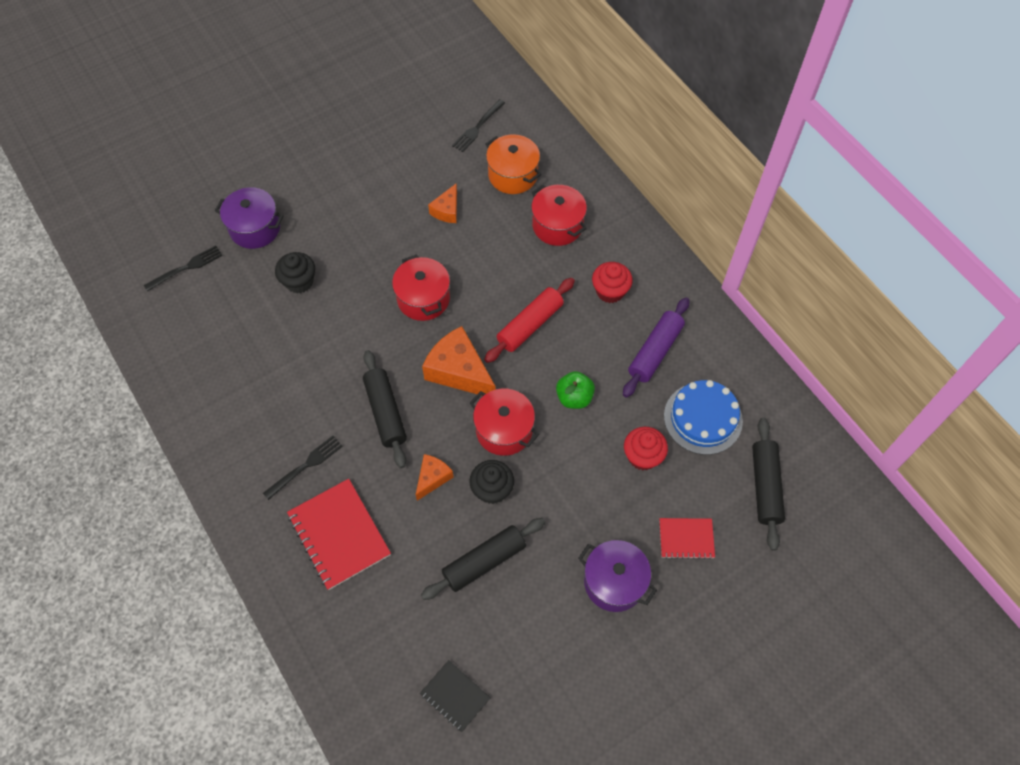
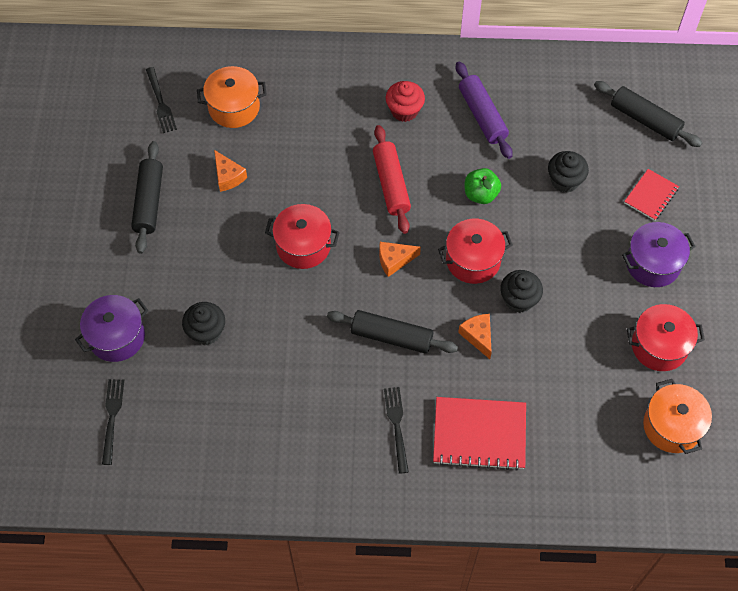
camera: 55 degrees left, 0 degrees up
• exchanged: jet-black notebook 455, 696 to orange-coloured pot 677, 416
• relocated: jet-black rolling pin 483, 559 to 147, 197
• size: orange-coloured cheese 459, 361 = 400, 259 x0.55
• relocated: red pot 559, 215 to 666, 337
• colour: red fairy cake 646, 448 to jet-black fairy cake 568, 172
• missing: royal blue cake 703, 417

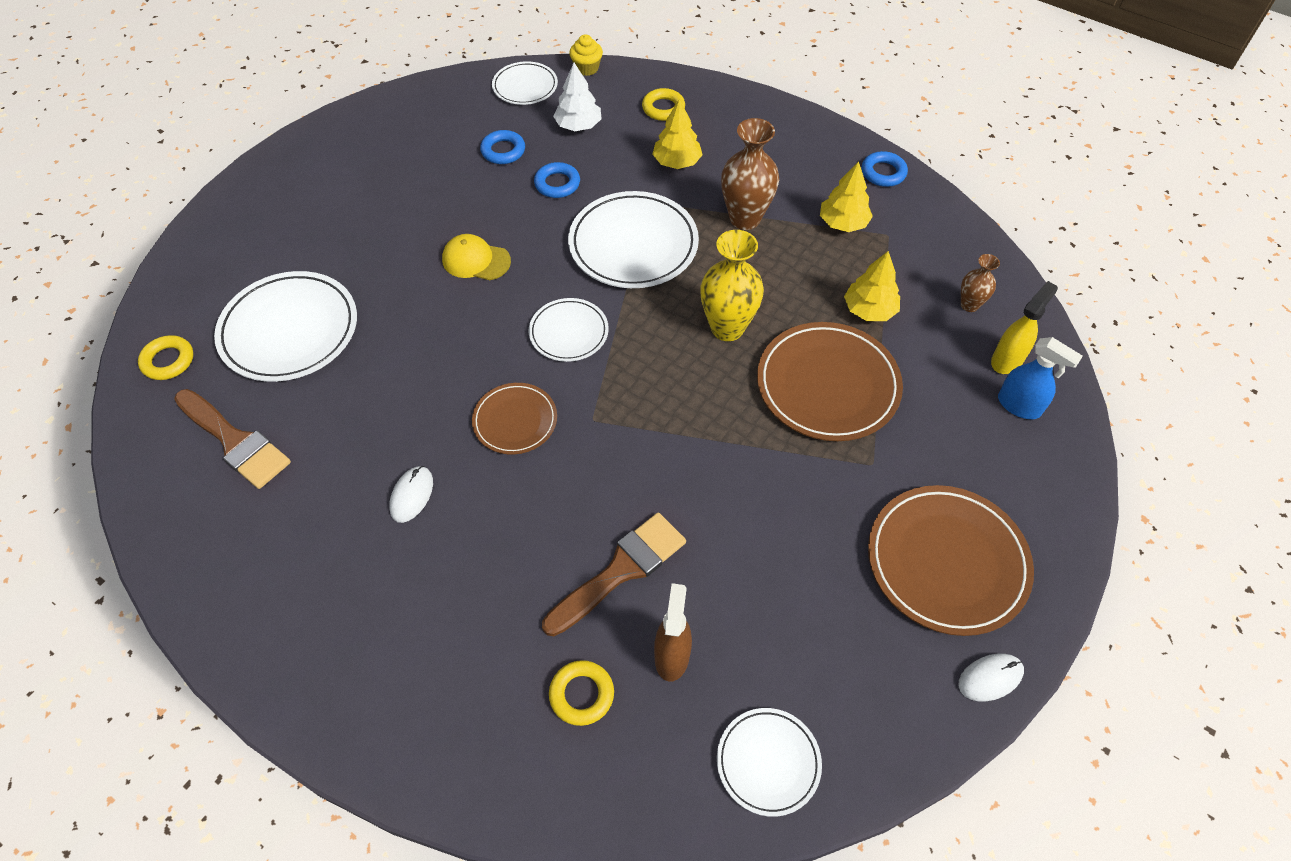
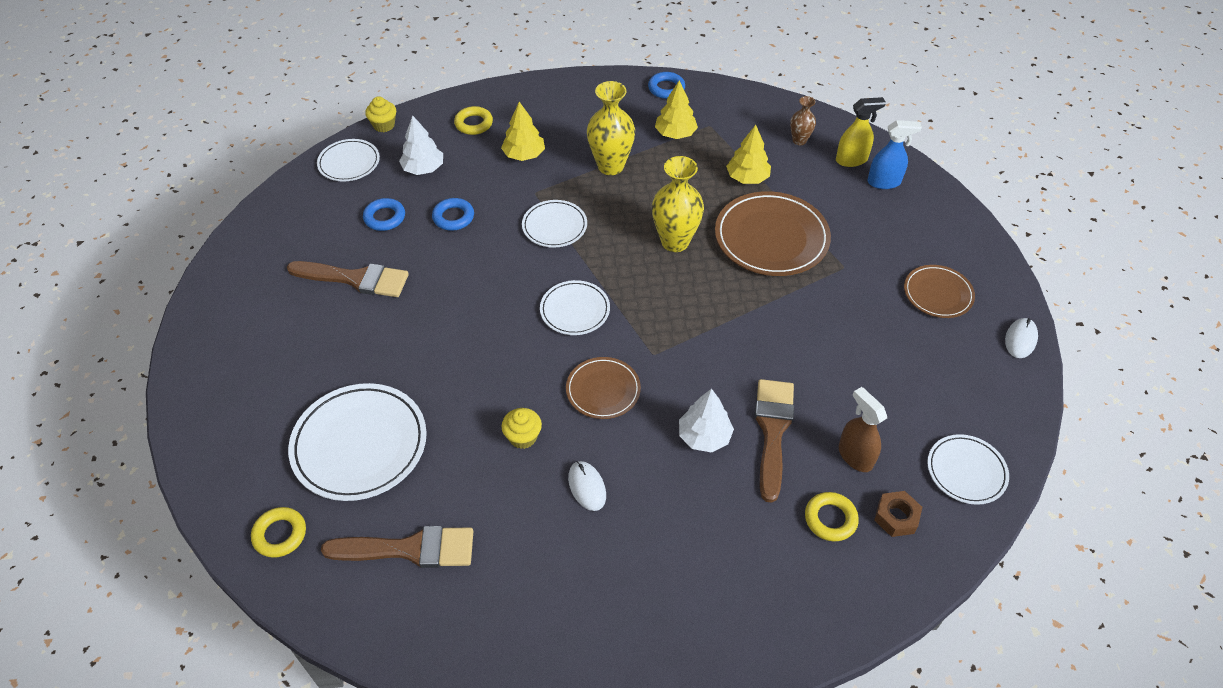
camera: 40 degrees left, 5 degrees down
• missing: yellow baseball cap 476, 257
• size: white flat dish 633, 239 = 554, 224 x0.58
• colour: brown tall vase 750, 174 to yellow tall vase 611, 128
• size: brown flat dish 951, 560 = 939, 291 x0.58
• spun: yellow sprayer 1024, 327 = 861, 132 75 degrees clockwise
• appeared: brown brush 348, 279
• appeared: yellow fairy cake 521, 428
• appeared: white tree 706, 421
• appeared: brown nut 898, 514

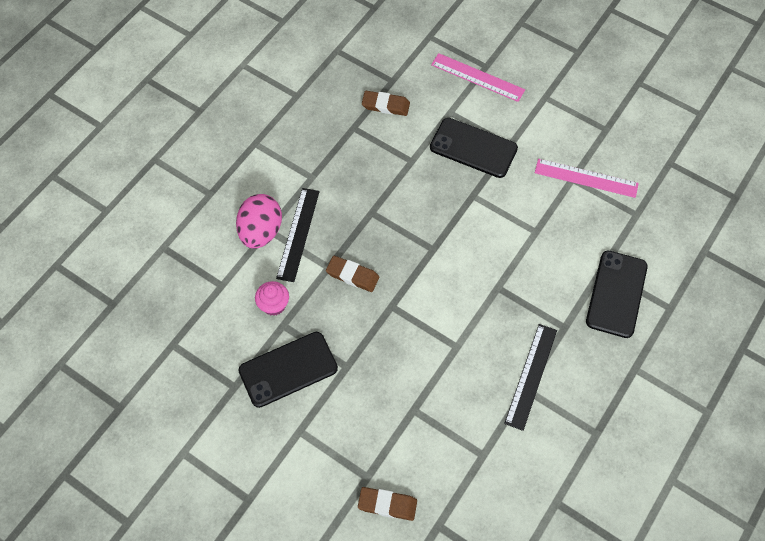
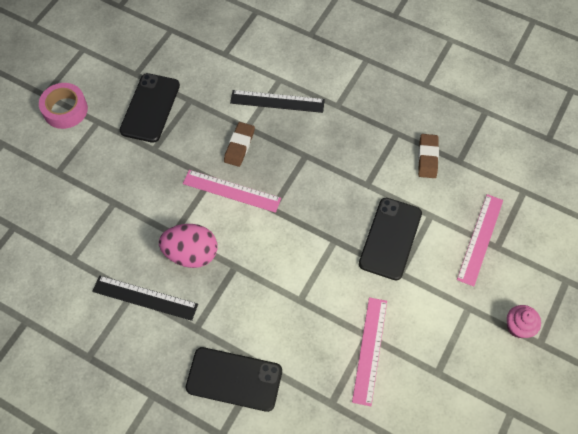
camera: 85 degrees right, 0 degrees up
• relocated: rose-pink toy egg 259, 221 to 188, 246
• spun: jet-black smartphone 288, 370 = 150, 108 45 degrees clockwise
• relocated: rose-pink fairy cake 272, 298 to 524, 321
• missing: brown eraser 387, 504
• appeared: rose-pink tape 63, 106
• appeared: rose-pink ruler 232, 191

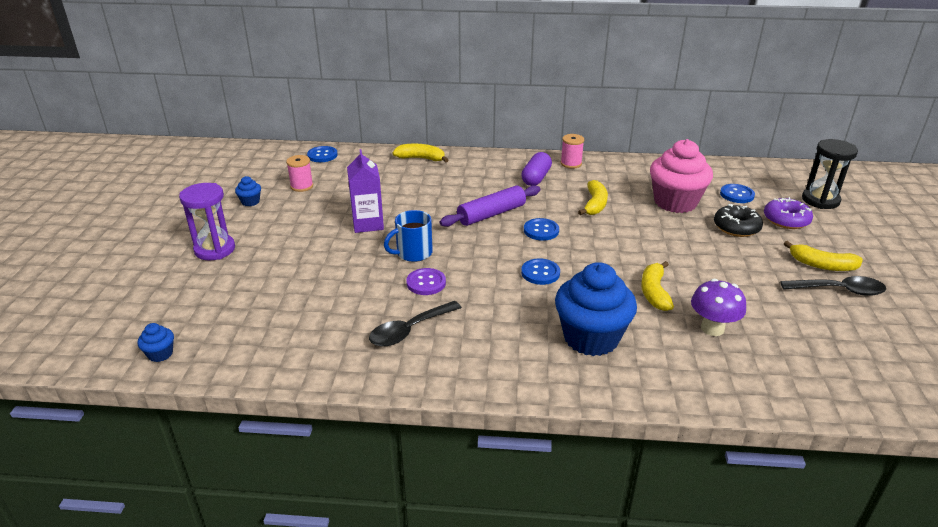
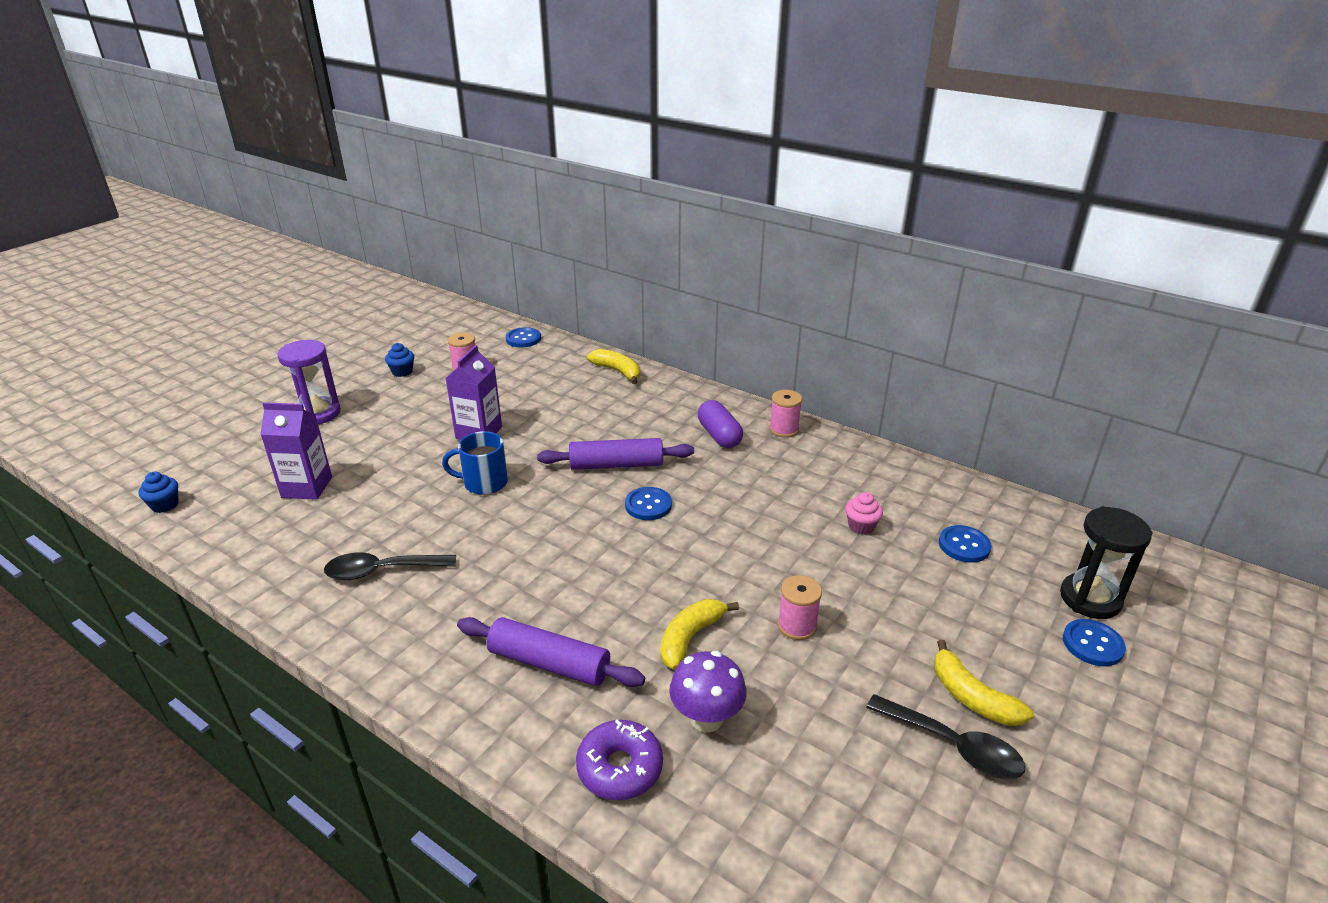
camera: 30 degrees right, 0 degrees up
• missing: purple button 426, 281
• spun: purple pill shape 536, 169 = 720, 424 75 degrees counterclockwise
• relocated: royal blue button 540, 272 to 1094, 642
• exchanged: royal blue fairy cake 596, 309 to purple rolling pin 551, 652
• missing: yellow banana fruit 593, 197
• size: rose-pink fairy cake 681, 176 = 864, 513 x0.42
• missing: jet-black doughnut 738, 220
• relocated: purple doughnut 788, 213 to 619, 759
• appeared: purple milk carton 296, 451
• appeared: rose-pink spool 800, 607

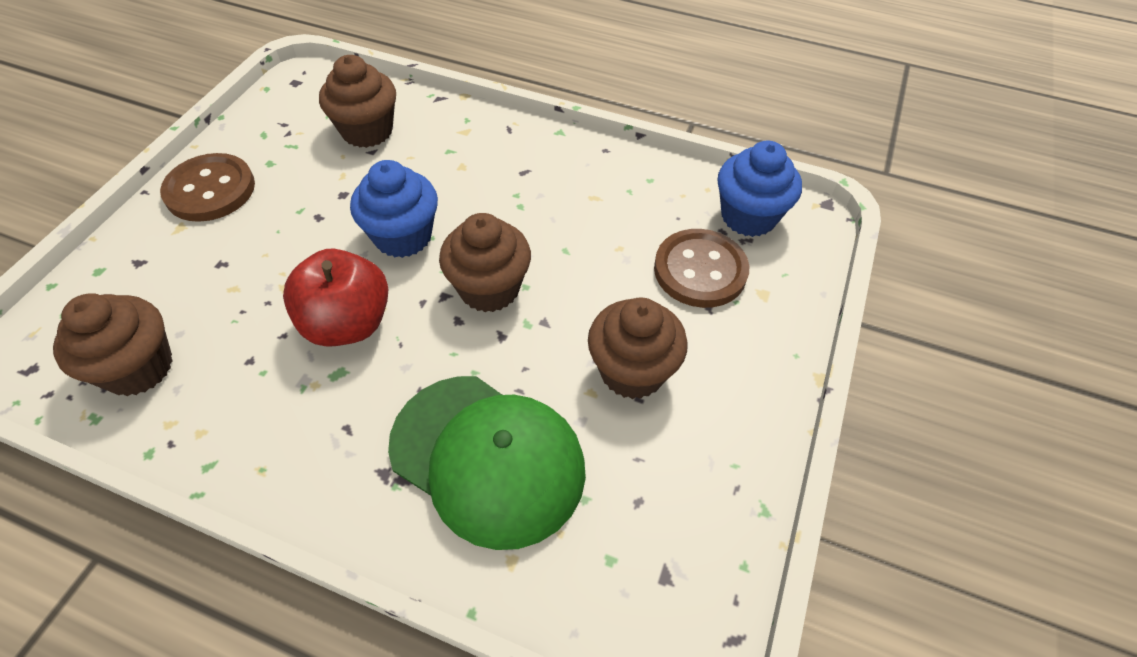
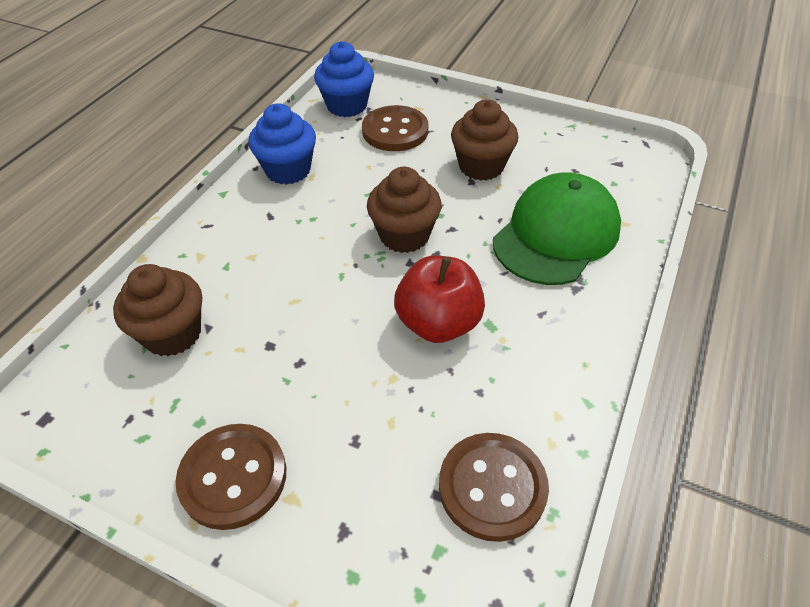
camera: 85 degrees left, 5 degrees down
• exchanged: brown fairy cake 113, 344 to brown button 494, 487
• relocated: royal blue fairy cake 394, 209 to 282, 144

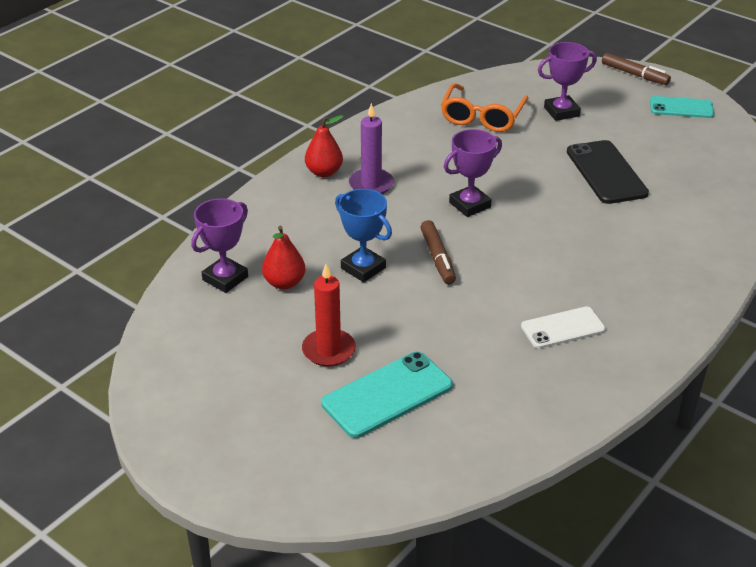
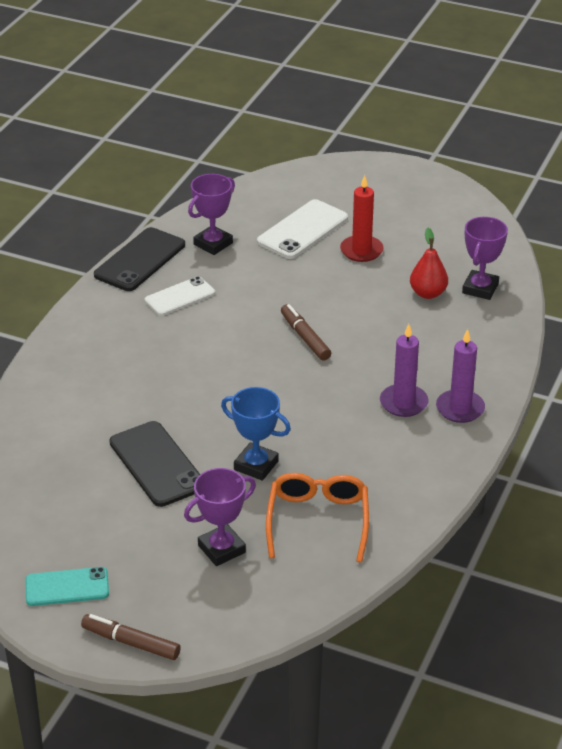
camera: 165 degrees right, 0 degrees up
• exchanged: red pear 324, 146 to purple wax candle 460, 376
• colour: teal smartphone 387, 395 to white smartphone 302, 229
• relocated: royal blue trophy 363, 235 to 256, 434
• relocated: purple trophy 473, 173 to 211, 214
• appeared: jet-black smartphone 139, 259

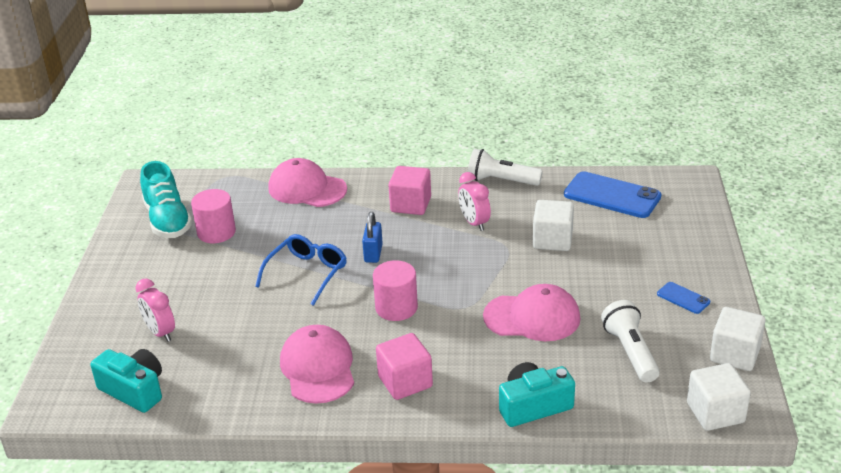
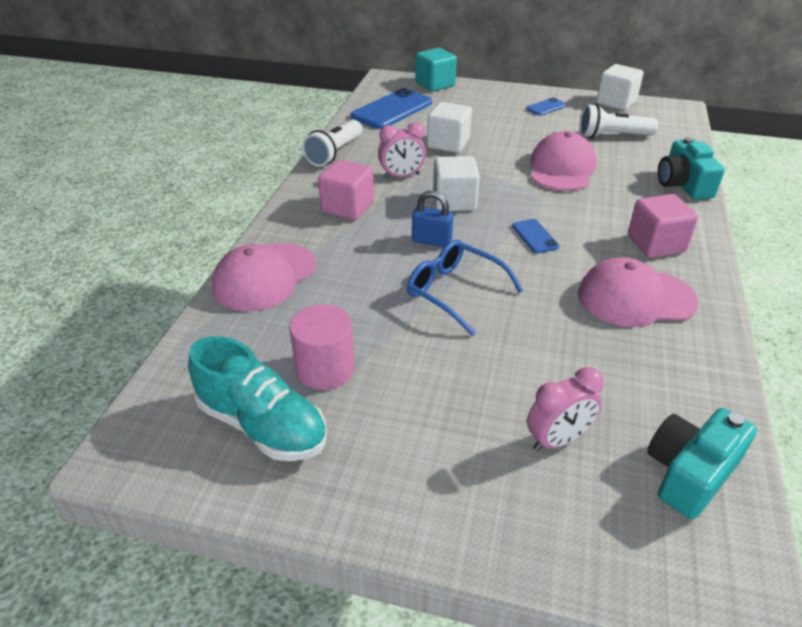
camera: 80 degrees left, 5 degrees up
• spun: teal sneaker 166, 199 = 257, 398 45 degrees clockwise
• exchanged: rose-pink cylinder shape 395, 290 to royal blue smartphone 535, 236
• relocated: white solid cube 719, 397 to 456, 183
• appeared: teal solid cube 436, 69

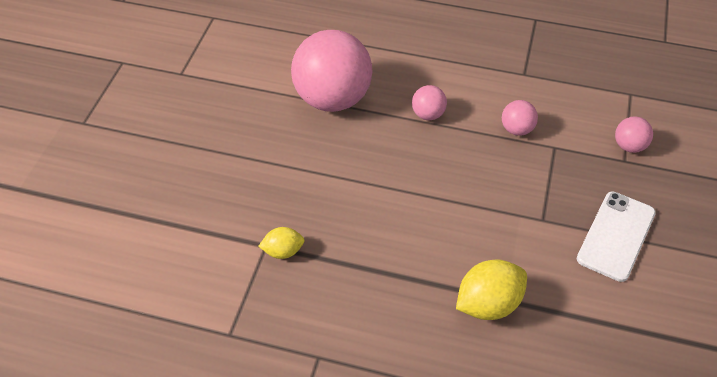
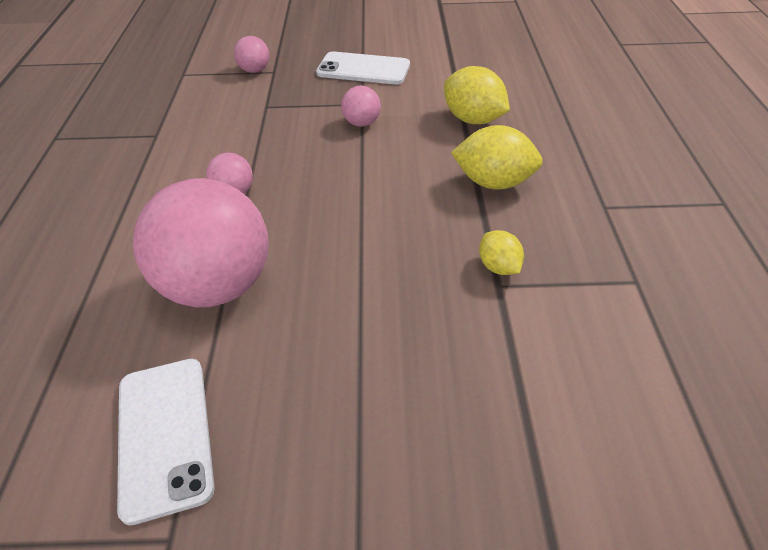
camera: 105 degrees left, 5 degrees down
• relocated: rose-pink ball 520, 118 to 361, 106
• appeared: white smartphone 166, 442
• appeared: yellow toy lemon 497, 157

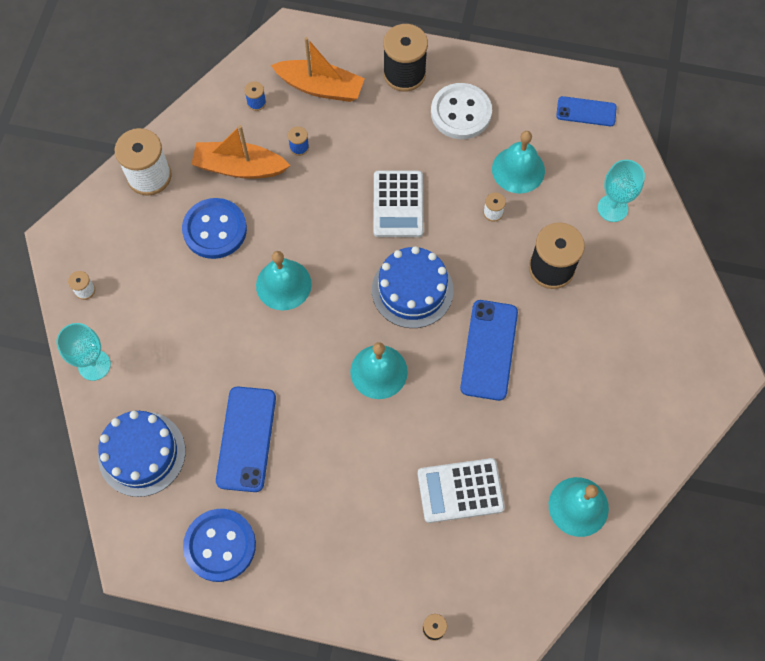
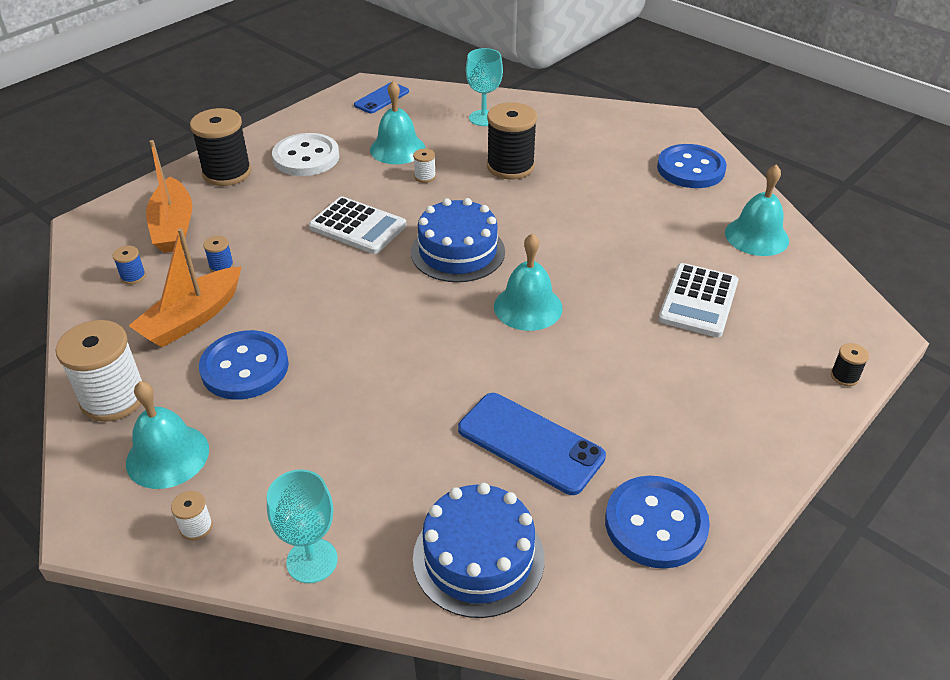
camera: 60 degrees left, 25 degrees down
• relocated: teal hand bell 284, 281 to 167, 435
• spun: orange-coloured toy boat 318, 69 = 169, 196 120 degrees clockwise
• missing: royal blue smartphone 489, 350
• appeared: royal blue button 692, 166

